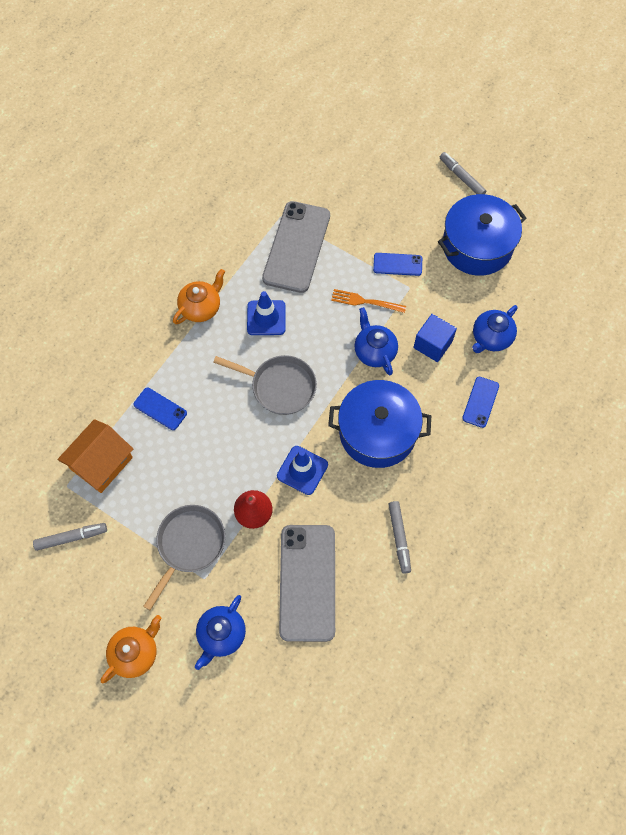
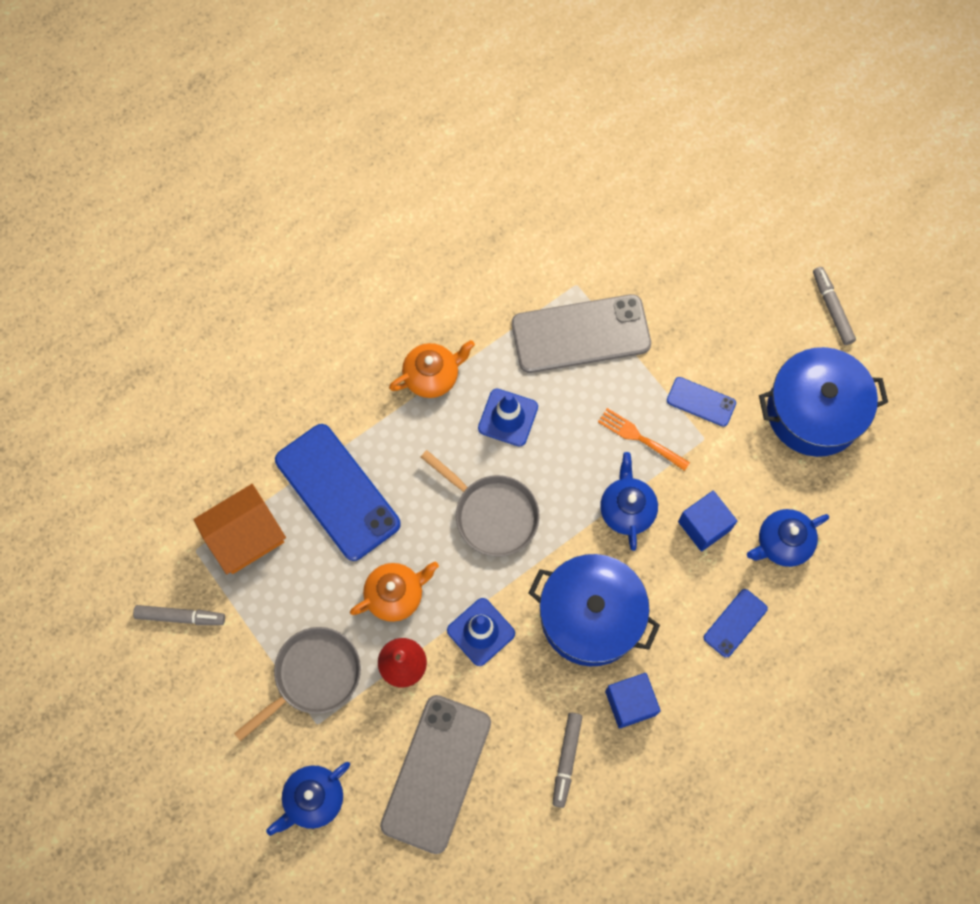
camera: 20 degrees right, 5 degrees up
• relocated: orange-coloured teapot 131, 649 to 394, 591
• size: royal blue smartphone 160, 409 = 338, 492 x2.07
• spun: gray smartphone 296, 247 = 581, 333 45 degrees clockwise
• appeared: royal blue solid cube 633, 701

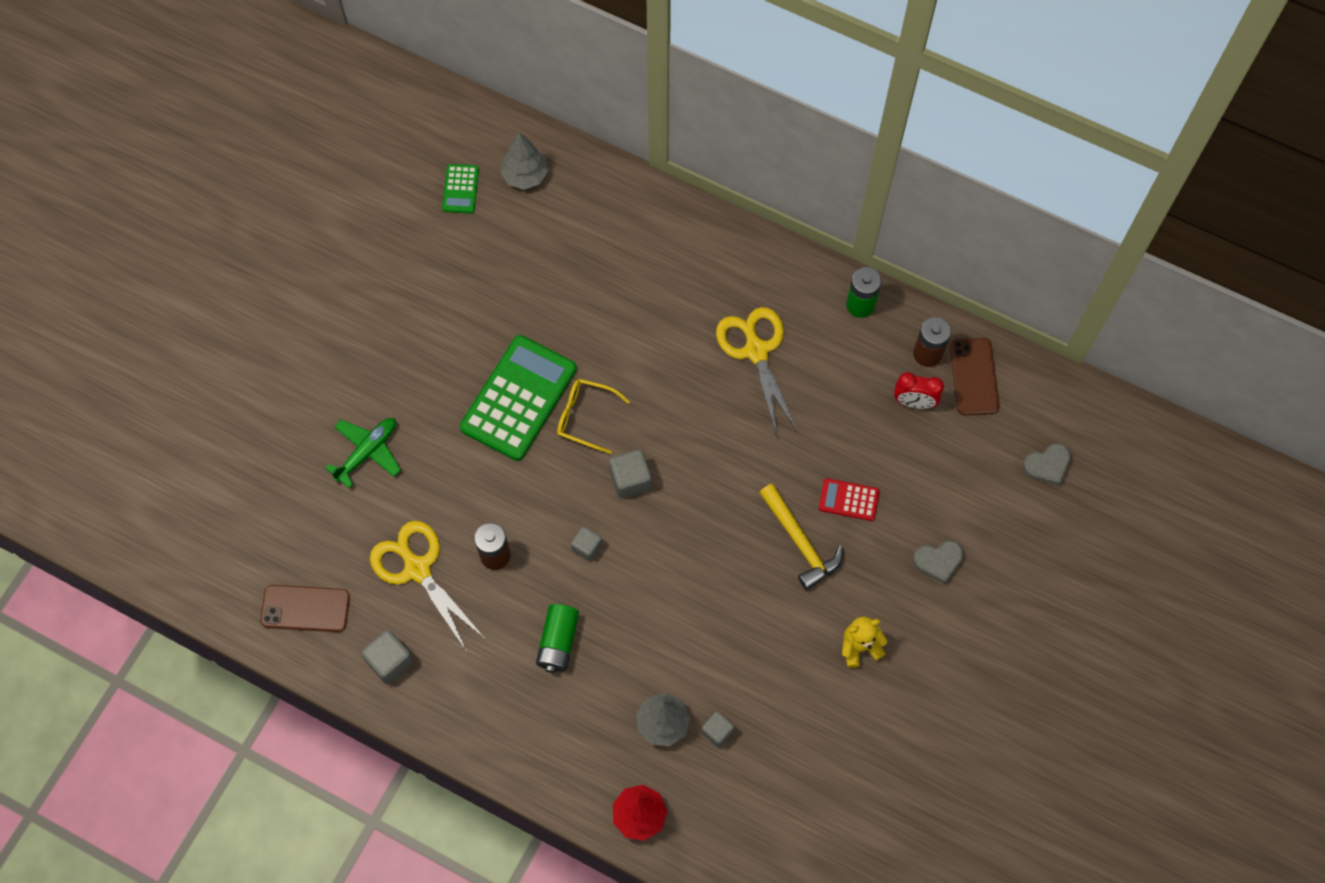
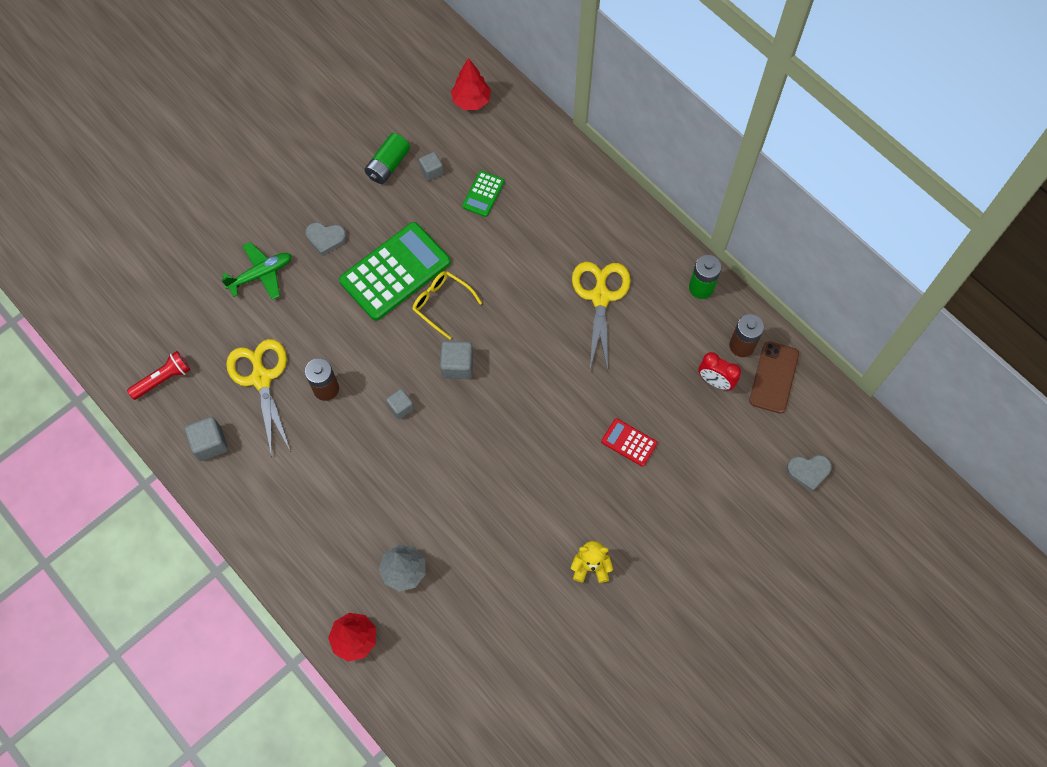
camera: 20 degrees right, 0 degrees up
• exchanged: brown smartphone 305, 608 to red flashlight 158, 375
• relocated: leaf-green pocket calculator 460, 188 to 483, 194
• colour: gray tree 524, 161 to red tree 471, 84
• relocated: leaf-green battery 557, 638 to 387, 158
• relocated: gray solid cube 717, 729 to 431, 166
• missing: yellow hammer 801, 537
• relocated: gray love heart 938, 562 to 325, 239

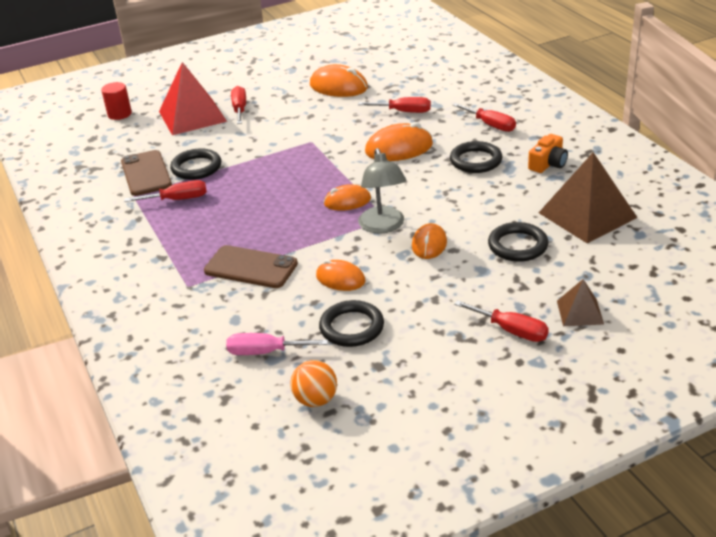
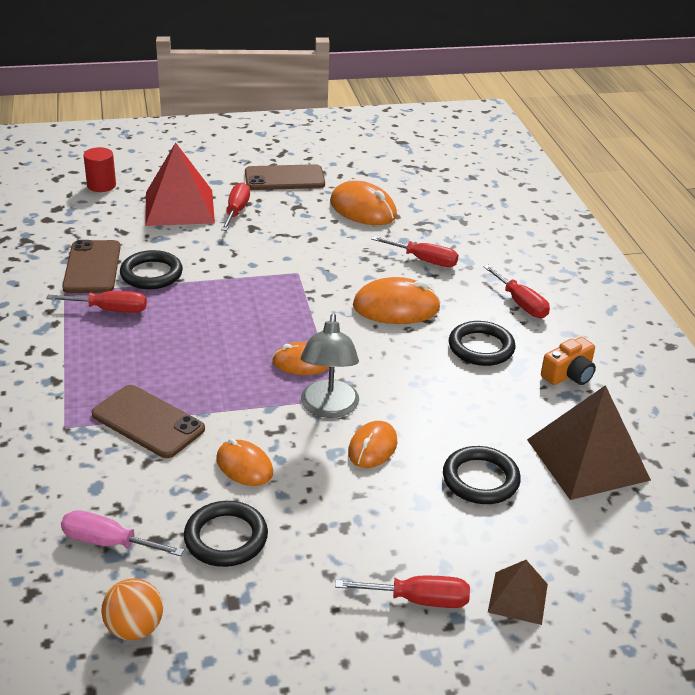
camera: 10 degrees right, 0 degrees up
• spun: red hand screwdriver 501, 321 = 402, 592 45 degrees counterclockwise
• appeared: brown smartphone 285, 177

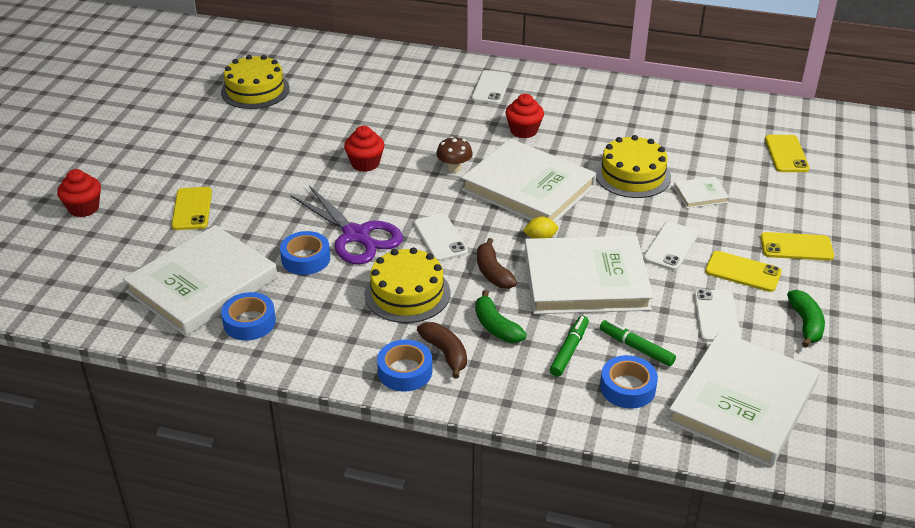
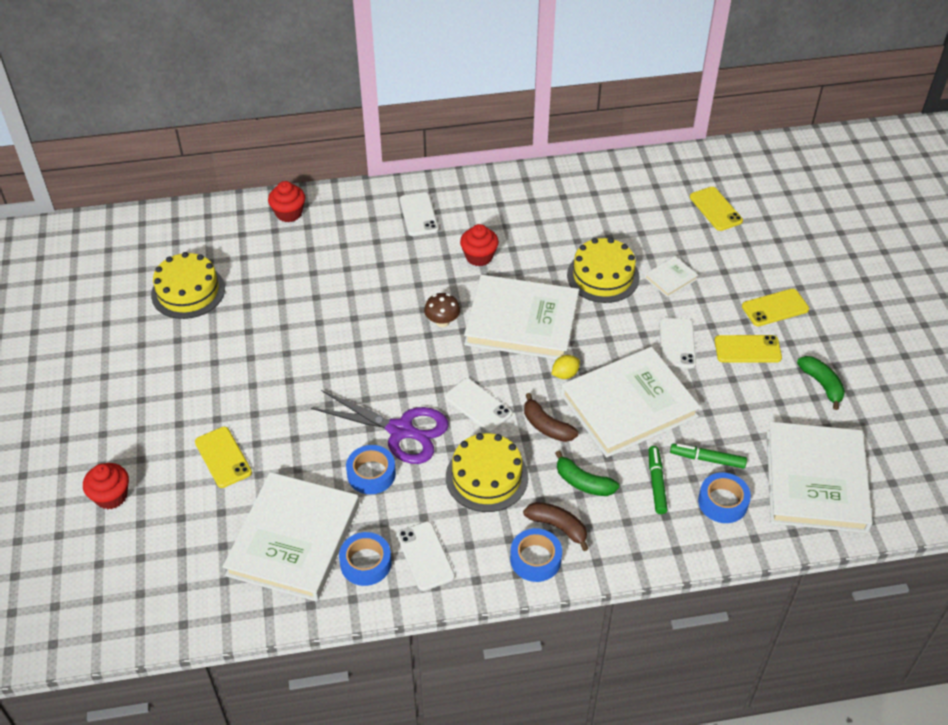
camera: 25 degrees left, 10 degrees up
• relocated: red fairy cake 364, 149 to 286, 202
• relocated: white smartphone 717, 315 to 426, 556

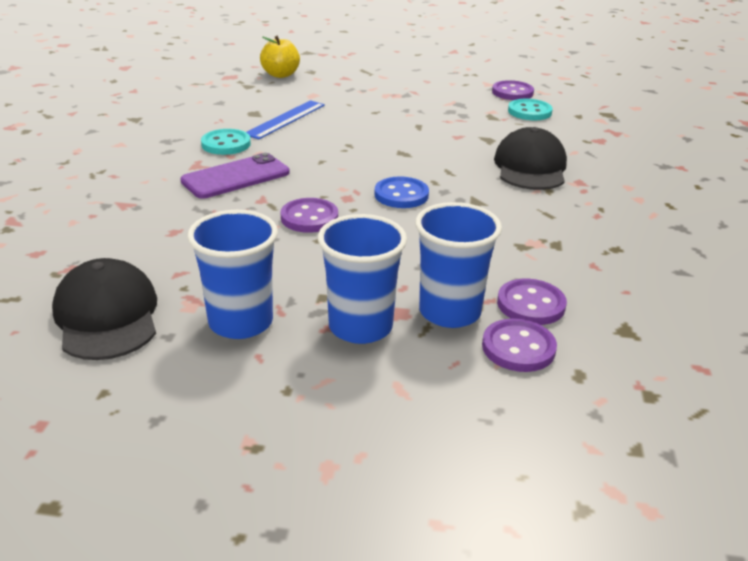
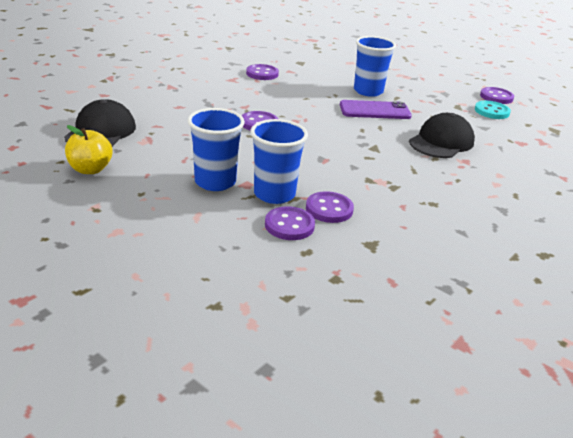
camera: 30 degrees right, 0 degrees up
• relocated: purple smartphone 235, 176 to 376, 109
• relocated: royal blue beaker 232, 274 to 375, 66
• colour: teal button 226, 142 to purple button 262, 72
• missing: royal blue ruler 286, 119
• relocated: yellow apple 280, 57 to 88, 149
• missing: royal blue button 401, 192

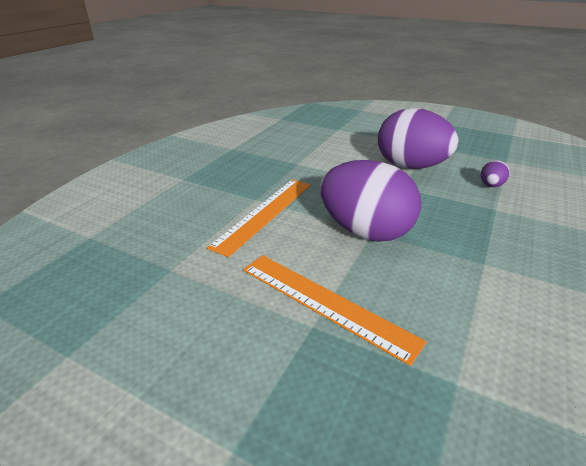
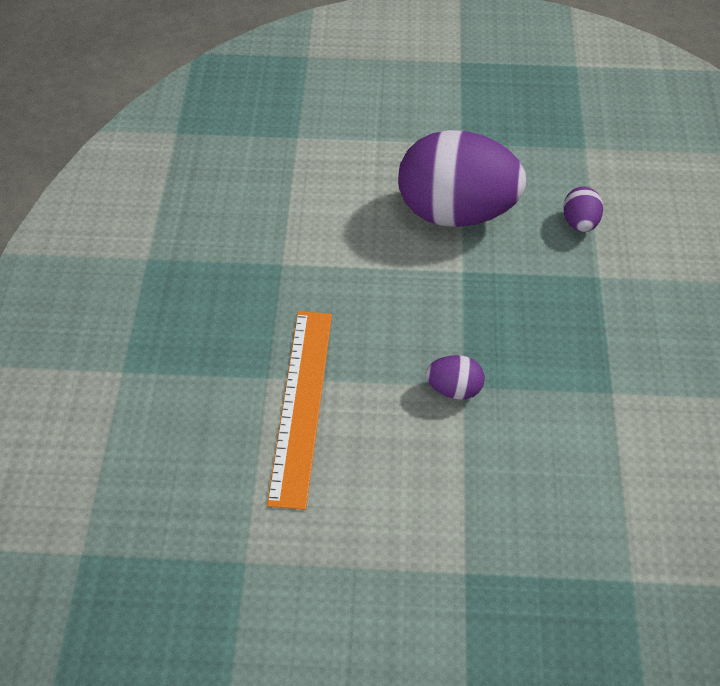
camera: 25 degrees left, 20 degrees up
• missing: orange-coloured ruler 335, 310
• size: purple toy egg 370, 201 = 455, 377 x0.42

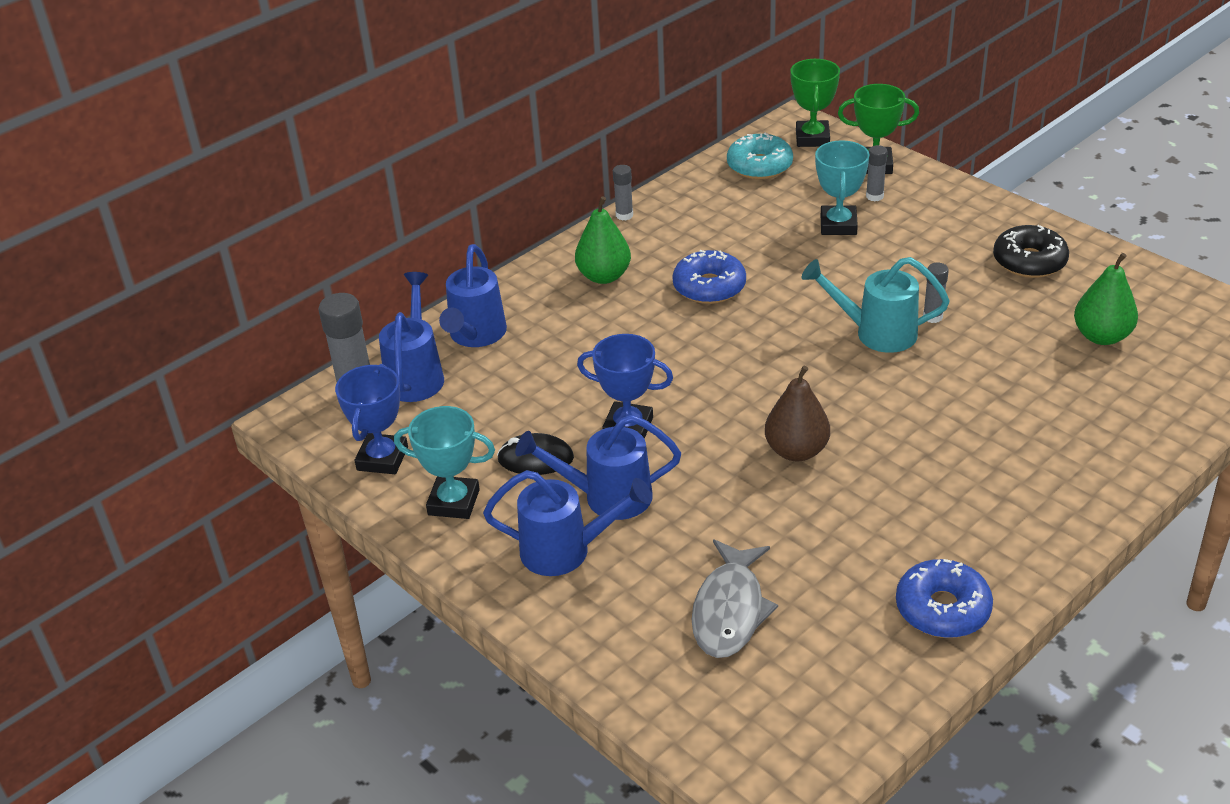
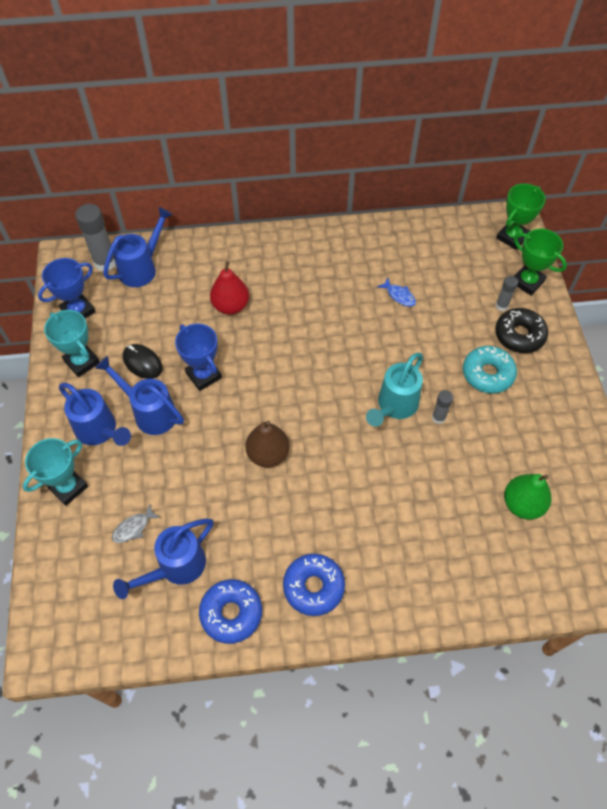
camera: 35 degrees right, 20 degrees up
• relocated: royal blue watering can 473, 295 to 163, 559
• missing: leaf-green pear 603, 240
• missing: gray glue stick 623, 192
• relocated: royal blue doughnut 709, 277 to 314, 585
• size: gray fish 735, 598 = 136, 523 x0.52
• relocated: teal doughnut 760, 156 to 490, 370
• spun: teal watering can 876, 305 = 394, 390 105 degrees counterclockwise
• relocated: teal trophy 842, 187 to 55, 472
• relocated: jet-black doughnut 1031, 251 to 521, 330
• appeared: red pear 229, 288
• appeared: royal blue fish 396, 292

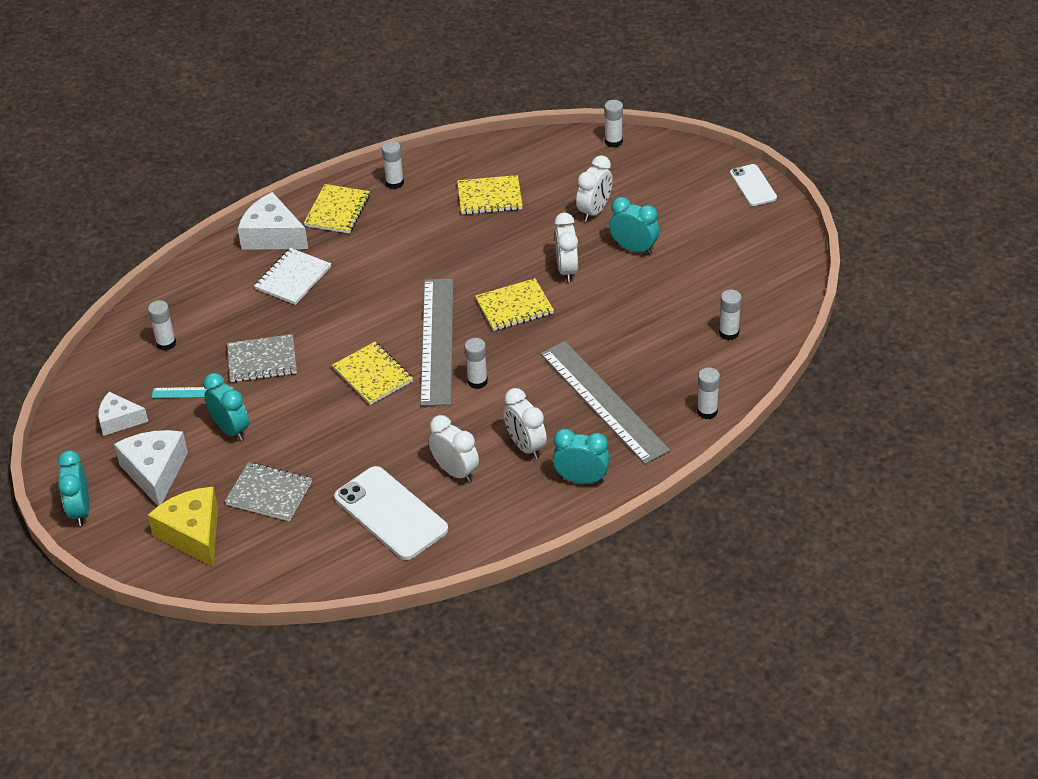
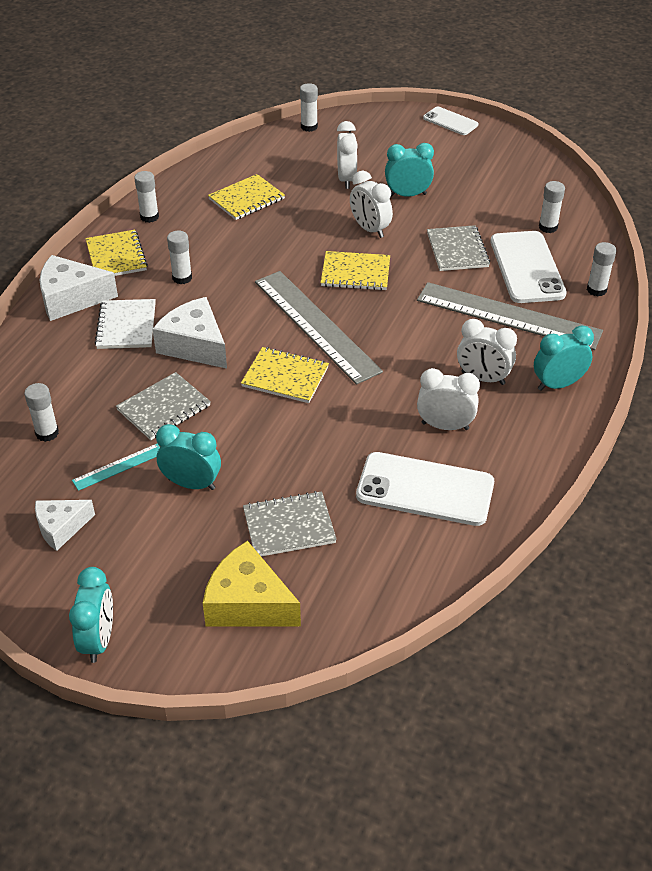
camera: 35 degrees left, 0 degrees up
• spun: teal clock 73, 488 = 91, 615 135 degrees counterclockwise
• relocated: white cheese 151, 468 to 190, 333
• relocated: white glue stick 476, 363 to 179, 257
• spun: yellow notebook 514, 304 = 355, 270 60 degrees clockwise
• appeared: gray notebook 458, 248
• appeared: white smartphone 528, 267

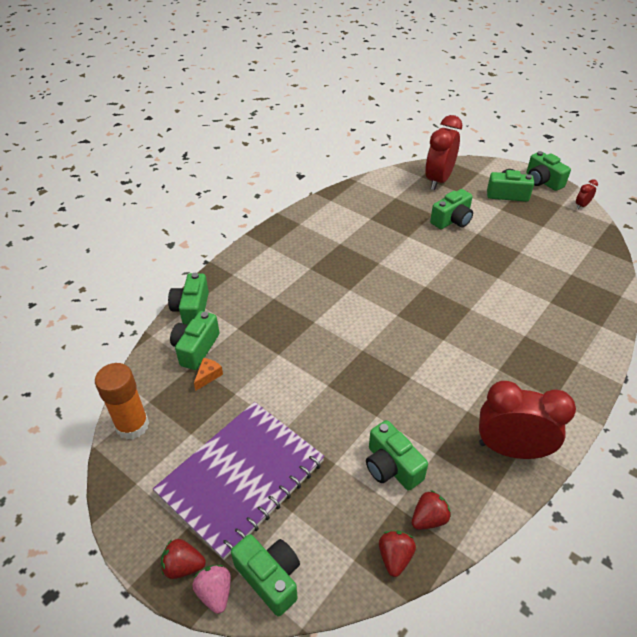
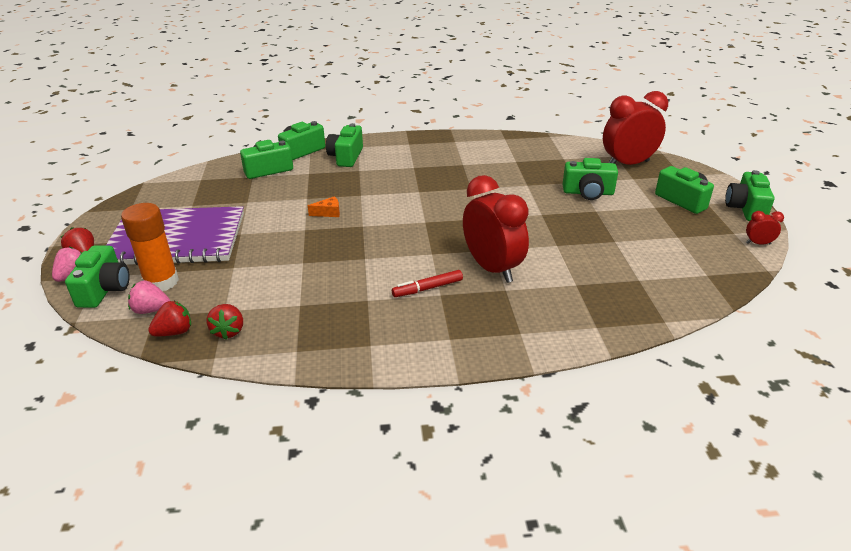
camera: 45 degrees right, 10 degrees down
• relocated: orange-coloured glue stick 122, 401 to 150, 247
• relocated: orange-coloured cheese 208, 374 to 324, 206
• relocated: leaf-green compact camera 397, 455 to 344, 145
• spun: red berry 431, 510 = 225, 322 75 degrees clockwise
• relocated: red clock 527, 420 to 496, 229
• appeared: rose-pink berry 149, 297
• appeared: red felt pen 427, 283

